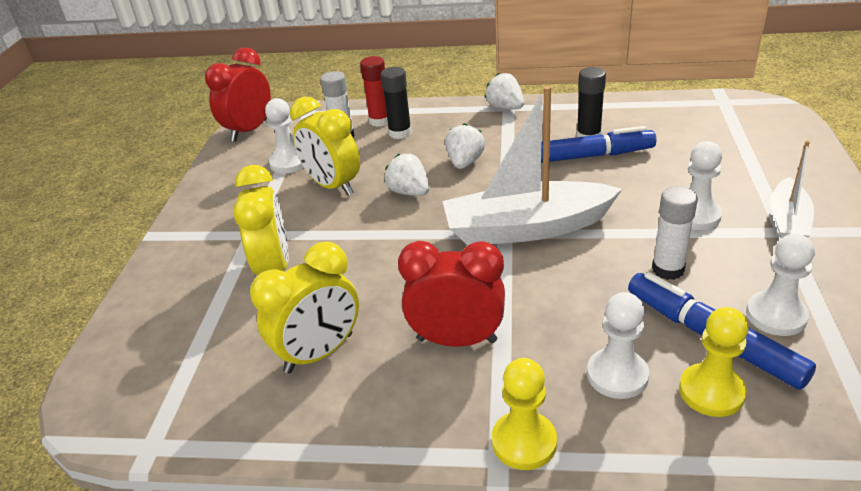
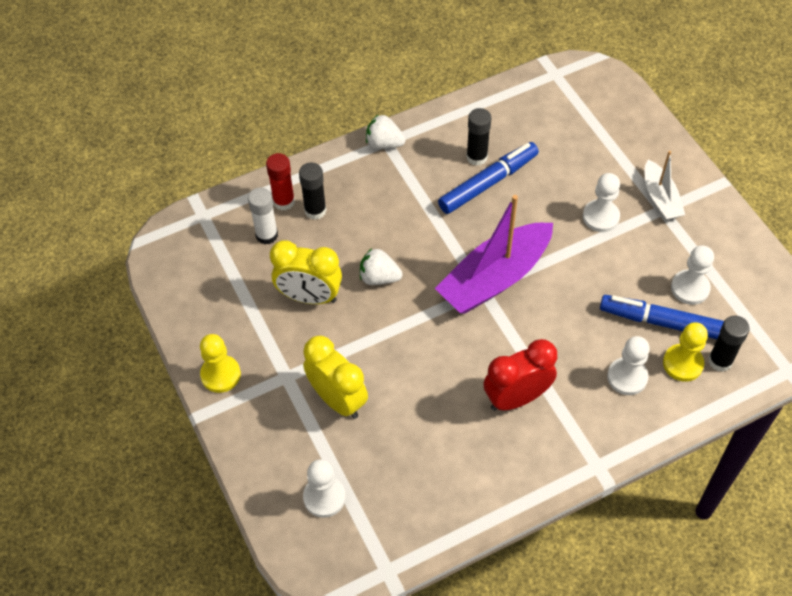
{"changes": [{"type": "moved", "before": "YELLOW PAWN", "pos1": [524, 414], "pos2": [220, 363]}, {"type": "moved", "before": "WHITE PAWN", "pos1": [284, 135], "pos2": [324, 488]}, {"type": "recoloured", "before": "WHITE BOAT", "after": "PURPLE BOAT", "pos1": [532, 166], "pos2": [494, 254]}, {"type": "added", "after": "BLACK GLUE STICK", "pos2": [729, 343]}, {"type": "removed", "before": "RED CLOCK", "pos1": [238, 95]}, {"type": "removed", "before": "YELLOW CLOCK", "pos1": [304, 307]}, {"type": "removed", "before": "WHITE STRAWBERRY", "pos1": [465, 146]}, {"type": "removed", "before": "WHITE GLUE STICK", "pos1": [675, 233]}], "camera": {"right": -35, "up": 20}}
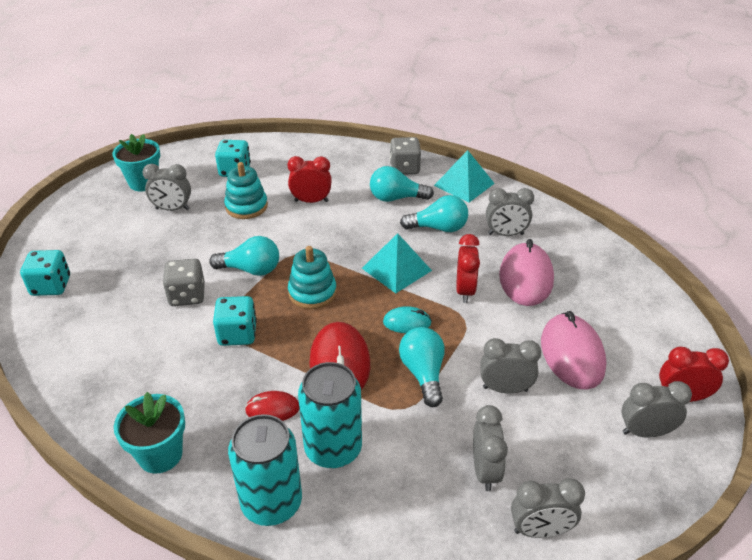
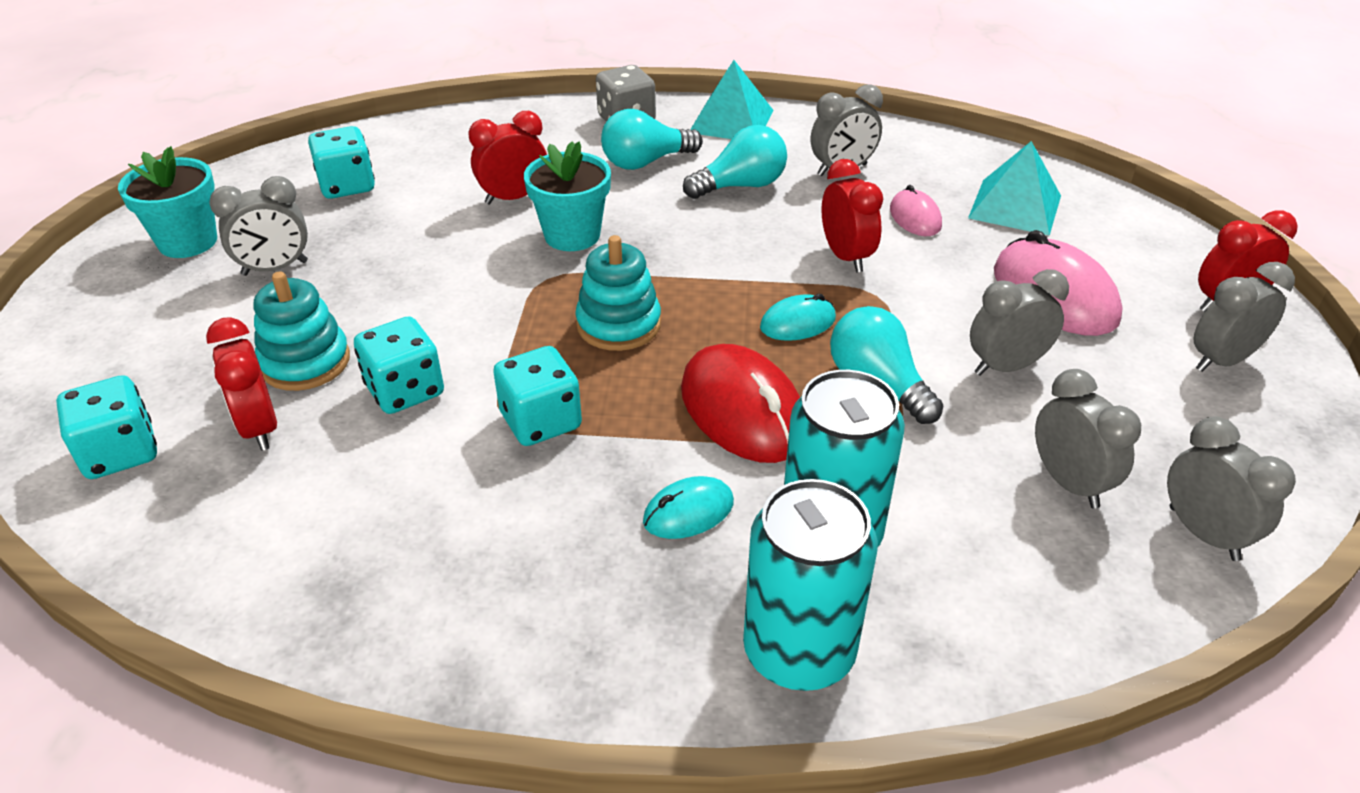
{"changes": [{"type": "added", "after": "RED CLOCK", "pos2": [241, 384]}, {"type": "moved", "before": "TURQUOISE STACKING TOY", "pos1": [246, 190], "pos2": [302, 331]}, {"type": "recoloured", "before": "GREY DICE", "after": "TURQUOISE DICE", "pos1": [184, 282], "pos2": [399, 365]}, {"type": "moved", "before": "TURQUOISE FLOWER POT", "pos1": [149, 433], "pos2": [567, 196]}, {"type": "recoloured", "before": "RED MOUSE", "after": "TURQUOISE MOUSE", "pos1": [272, 406], "pos2": [688, 507]}, {"type": "resized", "before": "PINK MOUSE", "pos1": [526, 272], "pos2": [916, 210], "scale": 0.54}, {"type": "moved", "before": "TURQUOISE PYRAMID", "pos1": [397, 263], "pos2": [1014, 188]}, {"type": "turned", "before": "GREY CLOCK", "pos1": [548, 508], "pos2": [1231, 488], "turn": -90}, {"type": "removed", "before": "TURQUOISE LIGHT BULB", "pos1": [244, 256]}], "camera": {"right": -25, "up": 0}}
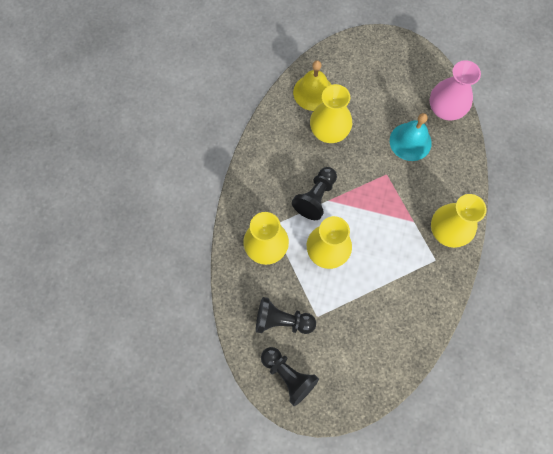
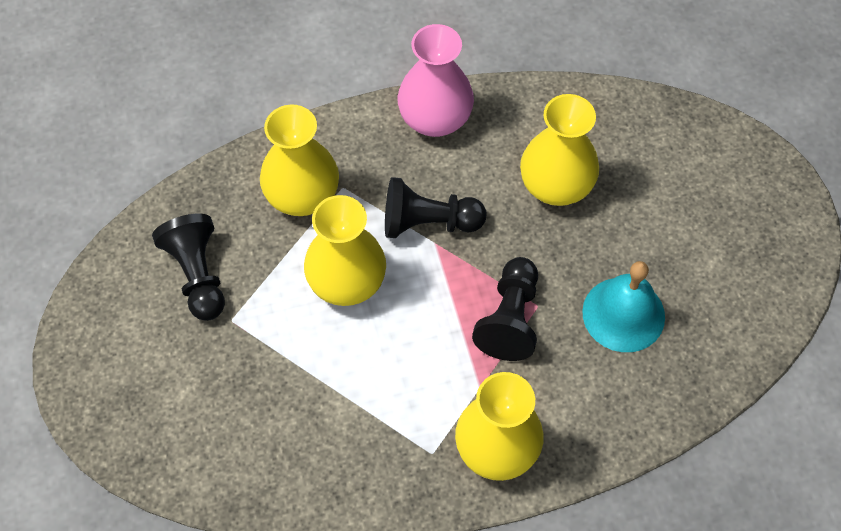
{"changes": [{"type": "moved", "before": "PINK VASE", "pos1": [455, 90], "pos2": [435, 80]}, {"type": "moved", "before": "BLACK PAWN", "pos1": [290, 376], "pos2": [505, 309]}, {"type": "removed", "before": "YELLOW BELL", "pos1": [312, 85]}], "camera": {"right": 60, "up": -10}}
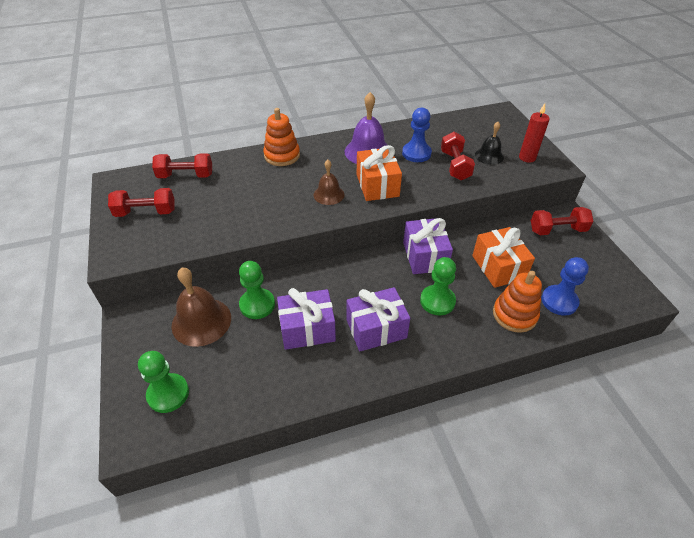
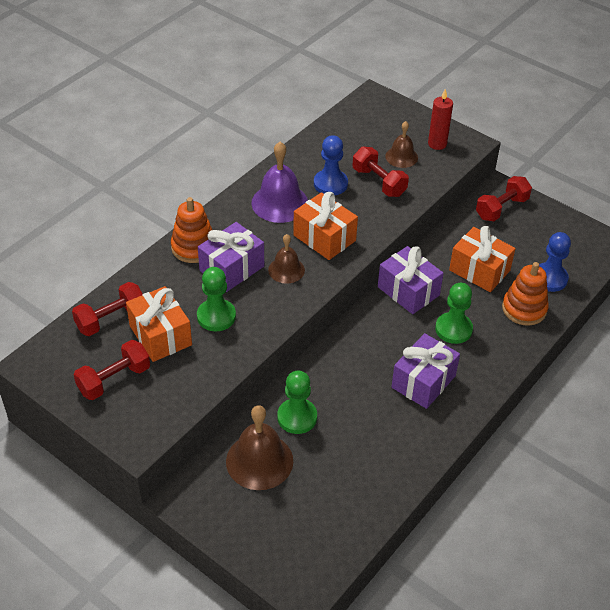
{"changes": [{"type": "added", "after": "ORANGE GIFT", "pos2": [159, 324]}, {"type": "moved", "before": "GREEN PAWN", "pos1": [163, 382], "pos2": [216, 299]}, {"type": "moved", "before": "PURPLE GIFT", "pos1": [306, 319], "pos2": [231, 257]}, {"type": "recoloured", "before": "BLACK BELL", "after": "BROWN BELL", "pos1": [489, 143], "pos2": [401, 144]}], "camera": {"right": -35, "up": 0}}
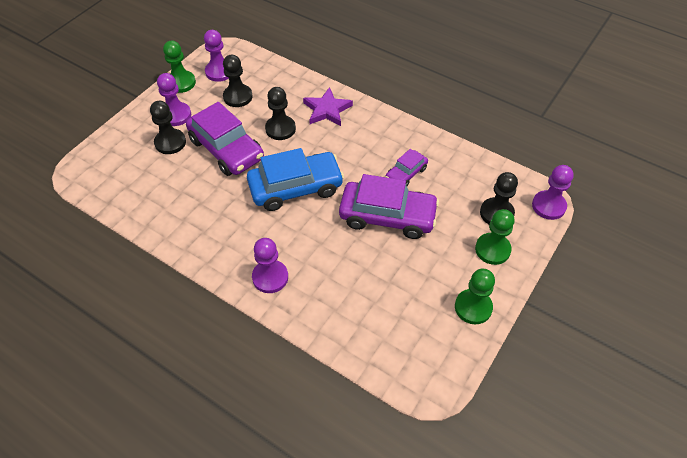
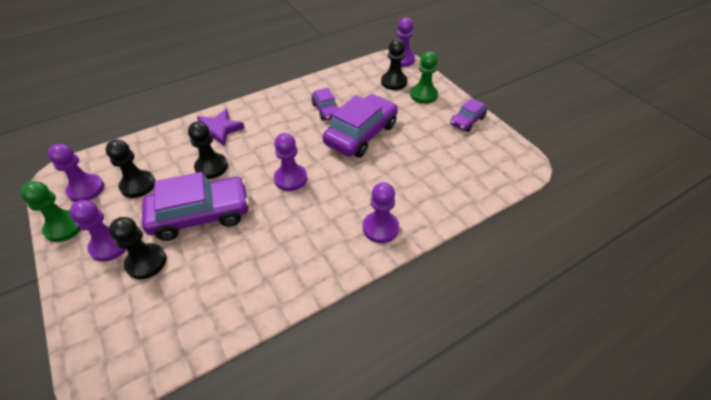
{"changes": [{"type": "replaced", "before": "BLUE CAR", "after": "PURPLE PAWN", "pos1": [295, 179], "pos2": [290, 162]}, {"type": "replaced", "before": "GREEN PAWN", "after": "PURPLE CAR", "pos1": [475, 296], "pos2": [468, 115]}], "camera": {"right": -65, "up": -5}}
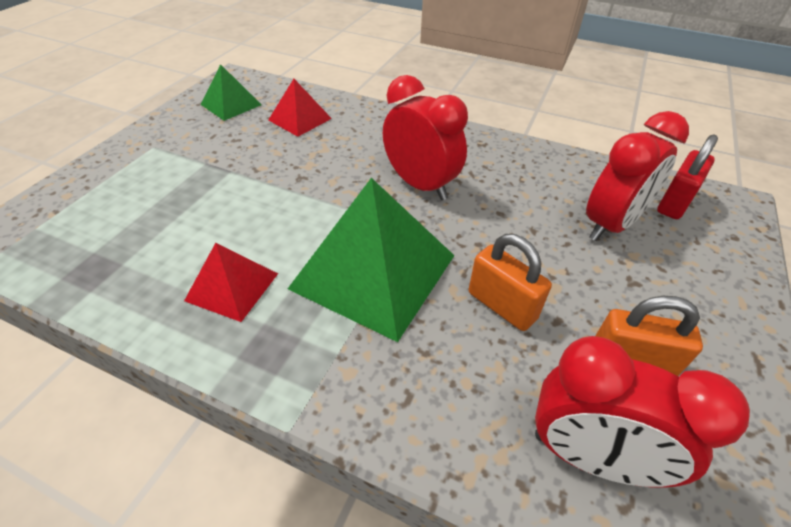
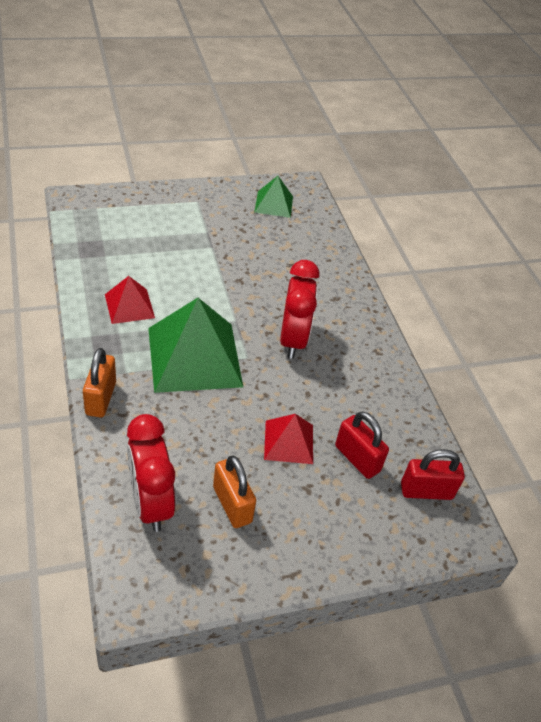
{"changes": [{"type": "moved", "before": "ORANGE PADLOCK", "pos1": [510, 282], "pos2": [99, 383]}, {"type": "moved", "before": "RED PYRAMID", "pos1": [300, 108], "pos2": [288, 439]}, {"type": "replaced", "before": "RED CLOCK", "after": "RED PADLOCK", "pos1": [637, 176], "pos2": [362, 445]}], "camera": {"right": 45, "up": 0}}
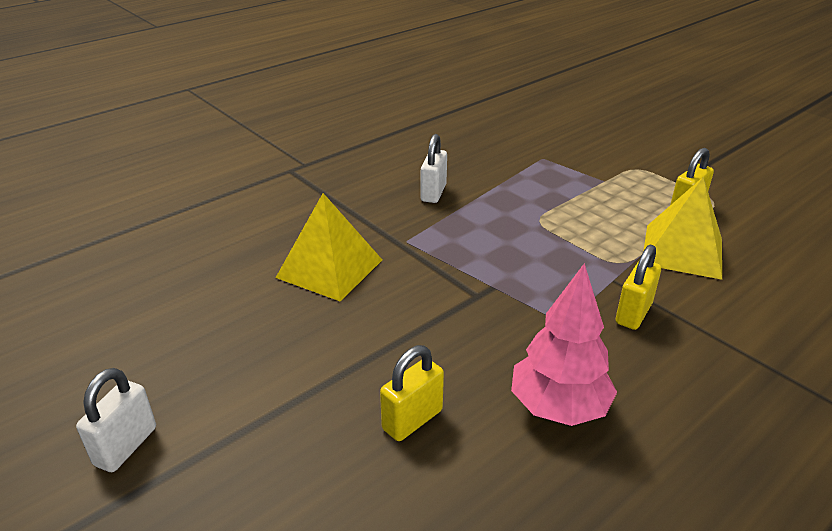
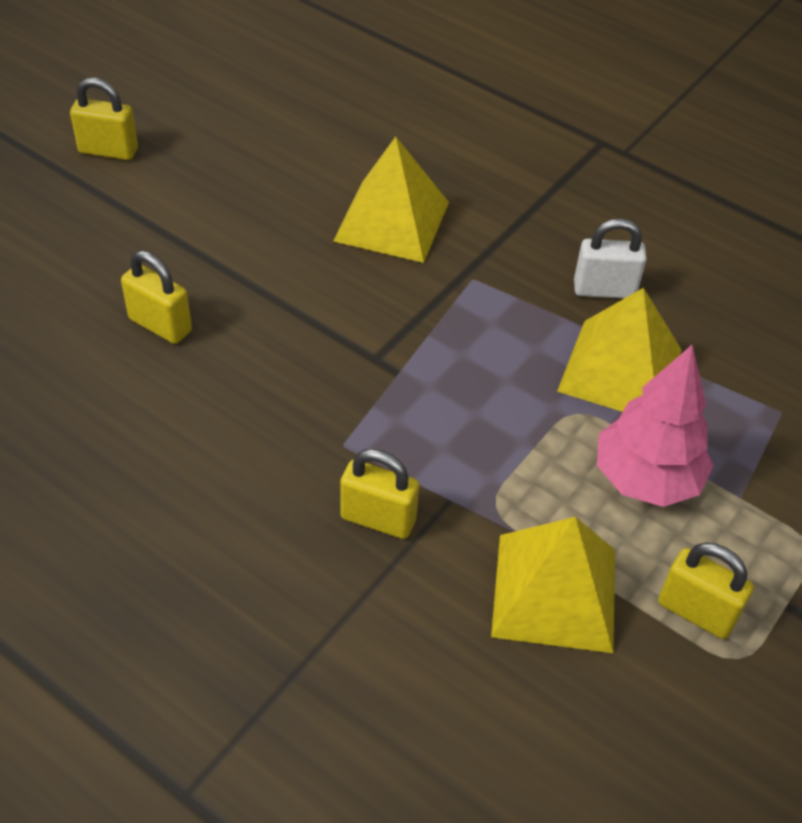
{"changes": [{"type": "recoloured", "before": "WHITE PADLOCK", "after": "YELLOW PADLOCK", "pos1": [116, 420], "pos2": [104, 119]}, {"type": "added", "after": "YELLOW PYRAMID", "pos2": [619, 350]}, {"type": "moved", "before": "PINK TREE", "pos1": [564, 344], "pos2": [655, 426]}], "camera": {"right": 75, "up": 15}}
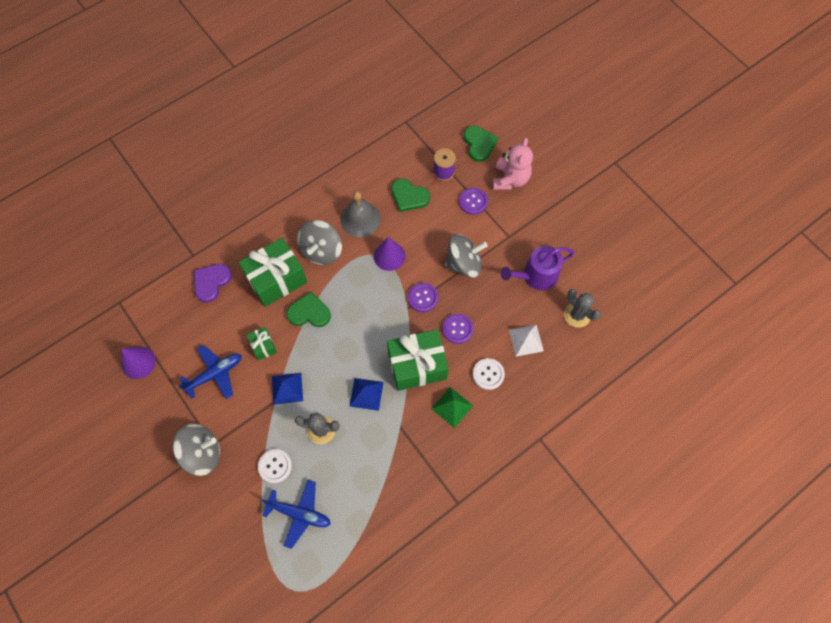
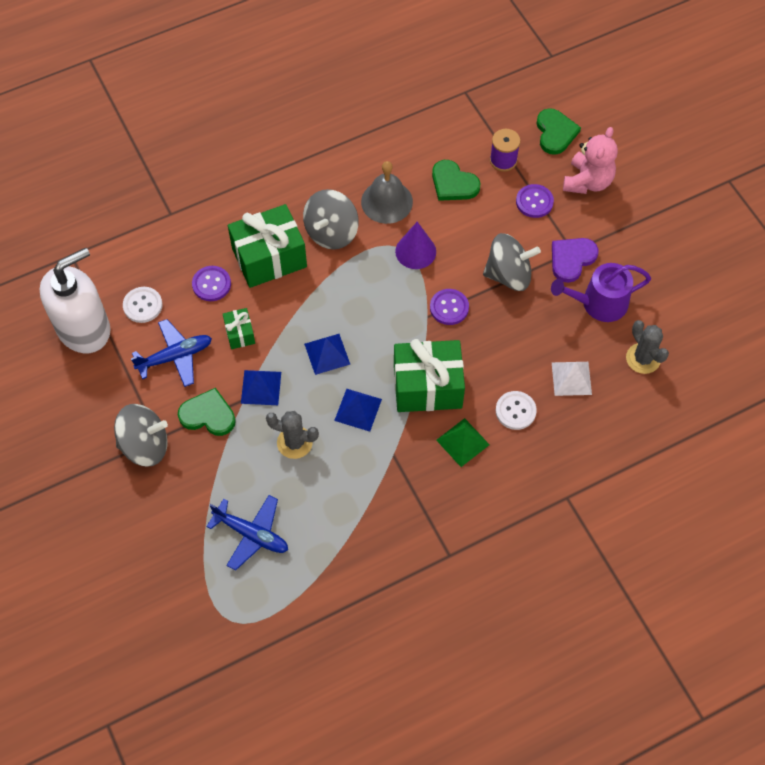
{"changes": [{"type": "replaced", "before": "PURPLE CONE", "after": "WHITE SOAP DISPENSER", "pos1": [138, 363], "pos2": [75, 300]}, {"type": "moved", "before": "WHITE BUTTON", "pos1": [275, 466], "pos2": [143, 305]}, {"type": "moved", "before": "GREEN HEART", "pos1": [308, 309], "pos2": [207, 412]}, {"type": "moved", "before": "PURPLE BUTTON", "pos1": [458, 329], "pos2": [211, 283]}, {"type": "added", "after": "BLUE PYRAMID", "pos2": [327, 354]}, {"type": "moved", "before": "PURPLE HEART", "pos1": [213, 283], "pos2": [575, 260]}], "camera": {"right": 10, "up": -5}}
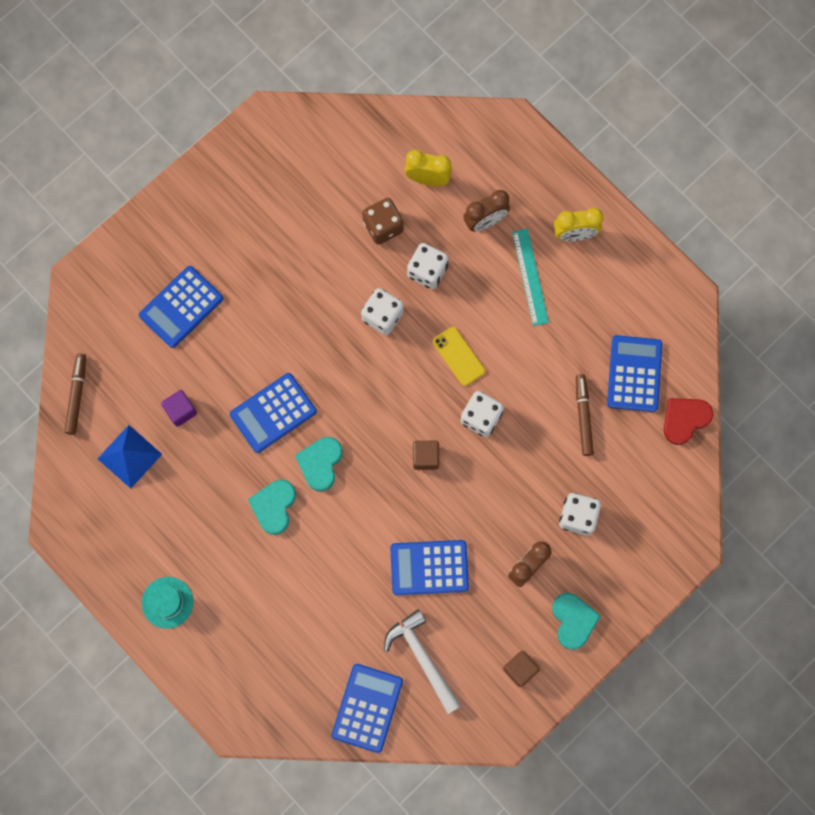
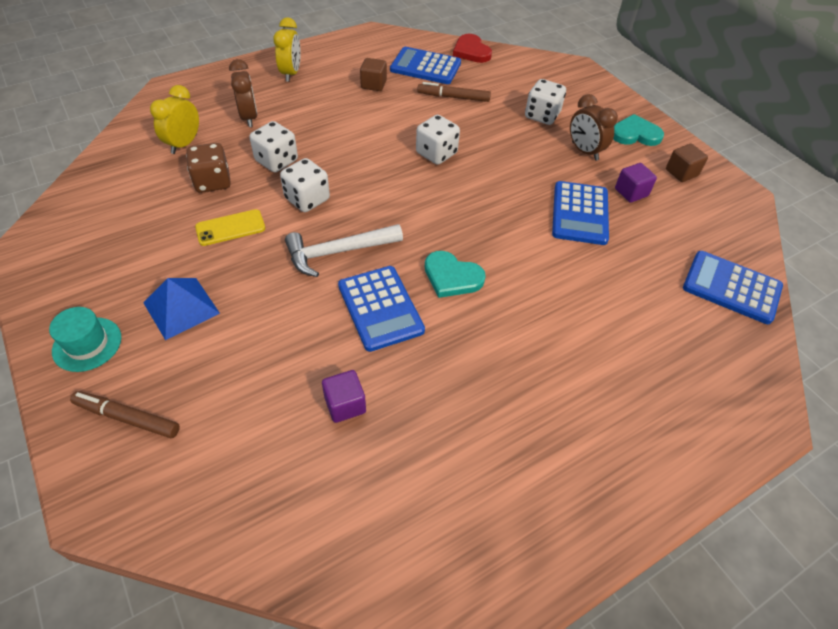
{"changes": [{"type": "moved", "before": "TURQUOISE HAT", "pos1": [167, 603], "pos2": [85, 339]}, {"type": "moved", "before": "BROWN MARKER", "pos1": [75, 394], "pos2": [125, 414]}, {"type": "moved", "before": "BLUE PYRAMID", "pos1": [129, 456], "pos2": [181, 309]}, {"type": "moved", "before": "YELLOW PHONE", "pos1": [459, 356], "pos2": [230, 227]}, {"type": "moved", "before": "WHITE HAMMER", "pos1": [422, 661], "pos2": [344, 250]}, {"type": "moved", "before": "BROWN CUBE", "pos1": [426, 455], "pos2": [373, 74]}, {"type": "added", "after": "PURPLE CUBE", "pos2": [636, 183]}, {"type": "removed", "before": "BLUE CALCULATOR", "pos1": [181, 307]}, {"type": "removed", "before": "TURQUOISE HEART", "pos1": [272, 507]}, {"type": "removed", "before": "TURQUOISE RULER", "pos1": [530, 277]}], "camera": {"right": -80, "up": -25}}
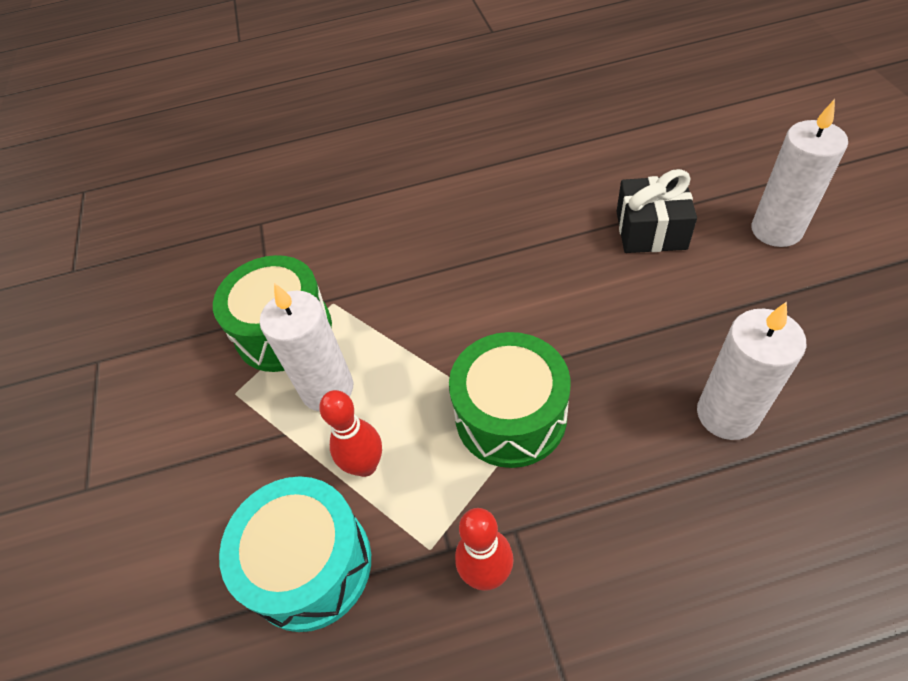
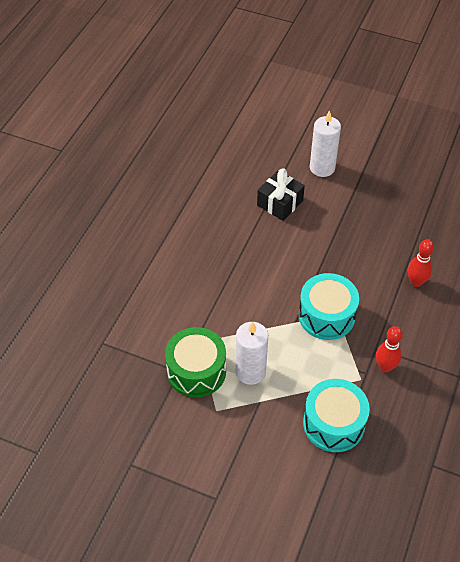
{"changes": [{"type": "recoloured", "before": "GREEN DRUM", "after": "TURQUOISE DRUM", "pos1": [510, 400], "pos2": [329, 306]}, {"type": "moved", "before": "RED BOWLING PIN", "pos1": [350, 433], "pos2": [421, 263]}, {"type": "removed", "before": "WHITE CANDLE", "pos1": [752, 371]}], "camera": {"right": -60, "up": 0}}
